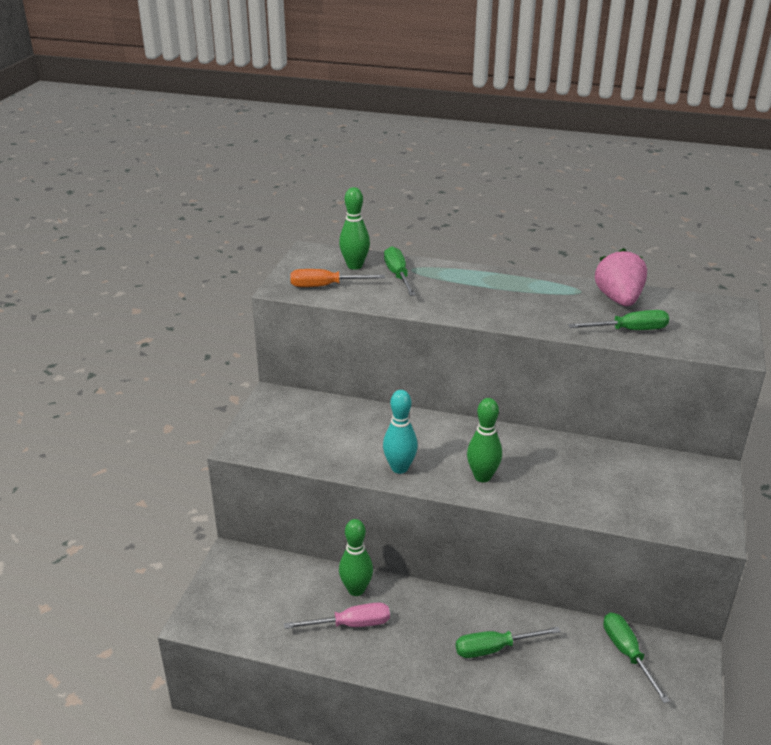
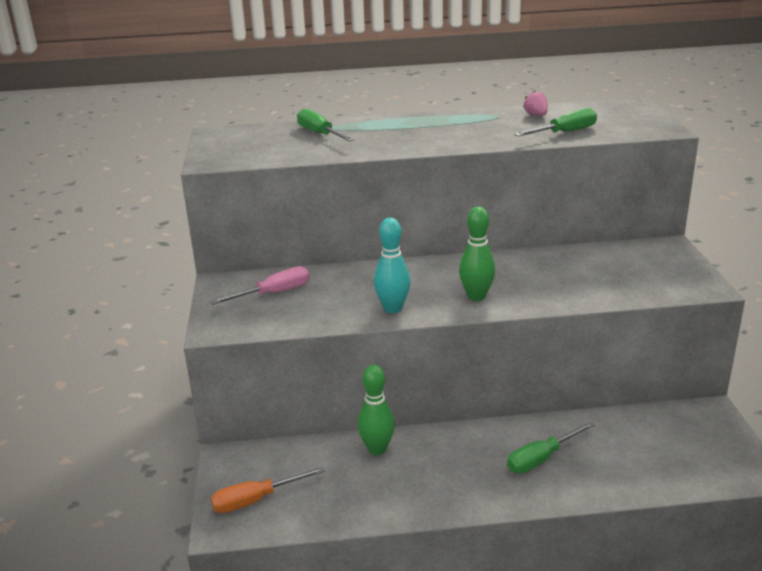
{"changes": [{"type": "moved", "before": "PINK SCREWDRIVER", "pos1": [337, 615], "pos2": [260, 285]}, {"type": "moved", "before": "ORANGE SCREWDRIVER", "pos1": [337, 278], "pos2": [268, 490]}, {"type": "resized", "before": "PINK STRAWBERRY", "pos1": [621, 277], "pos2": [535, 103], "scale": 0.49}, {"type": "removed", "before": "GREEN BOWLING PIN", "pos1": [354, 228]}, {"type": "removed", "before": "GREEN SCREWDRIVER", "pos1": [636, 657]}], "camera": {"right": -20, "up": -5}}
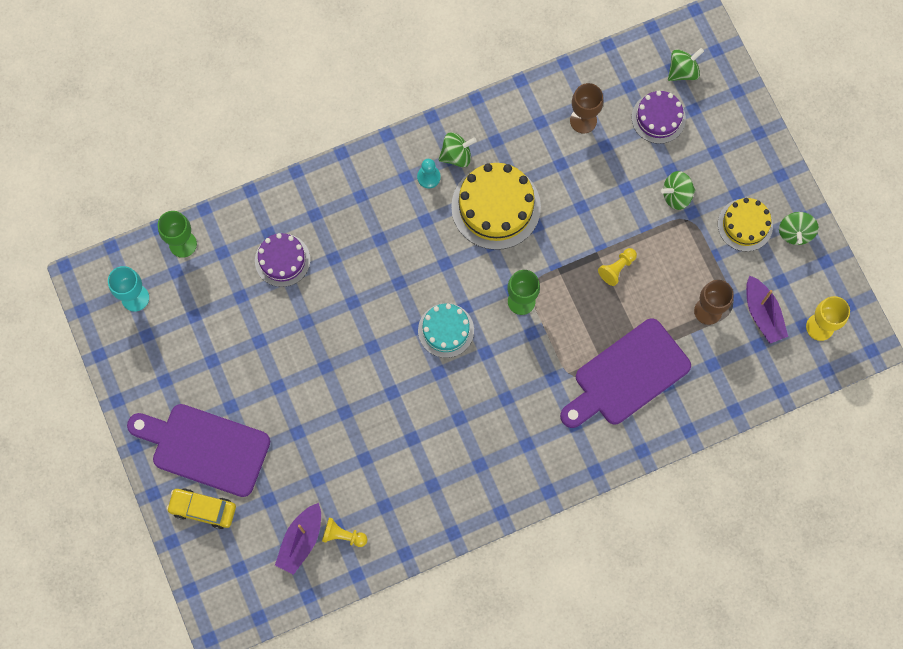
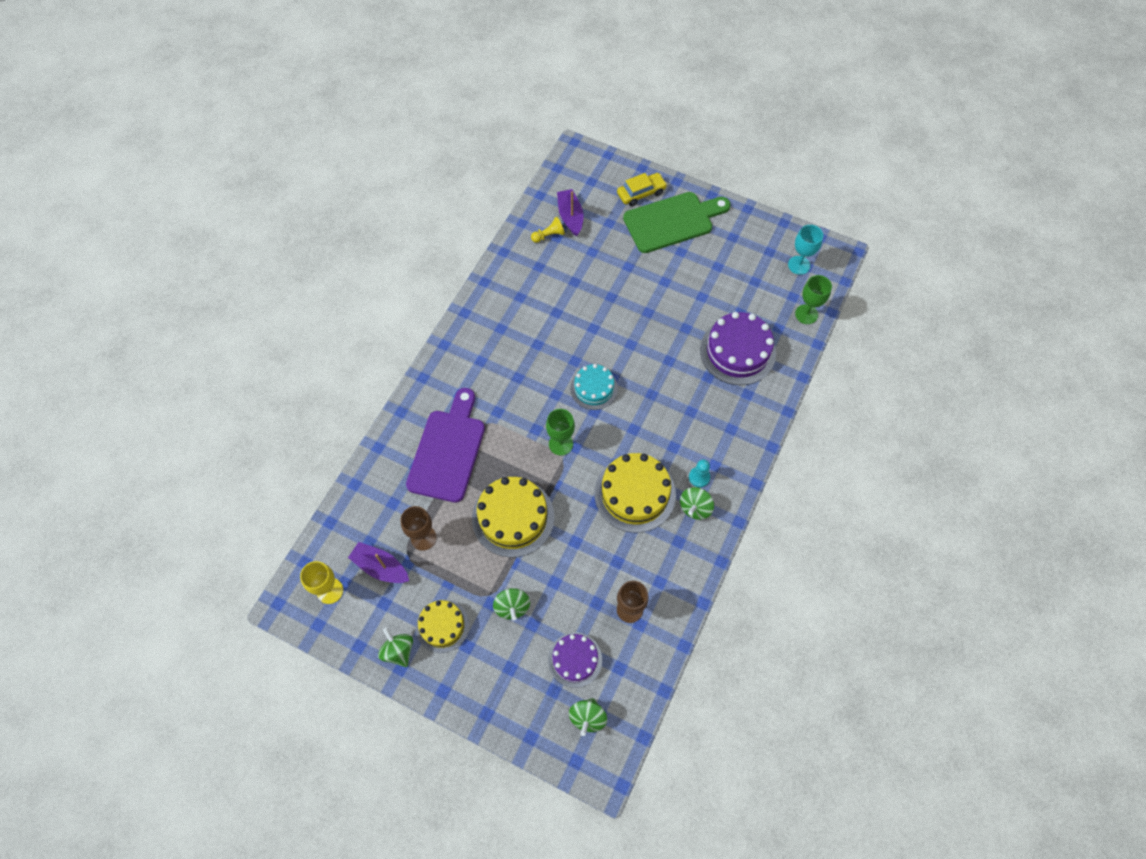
{"changes": [{"type": "replaced", "before": "YELLOW PAWN", "after": "YELLOW CAKE", "pos1": [617, 267], "pos2": [513, 517]}, {"type": "turned", "before": "GREEN SPINNING TOP", "pos1": [678, 190], "pos2": [511, 604], "turn": 135}, {"type": "recoloured", "before": "PURPLE CUTTING BOARD", "after": "GREEN CUTTING BOARD", "pos1": [198, 450], "pos2": [677, 222]}, {"type": "resized", "before": "PURPLE CAKE", "pos1": [282, 260], "pos2": [738, 348], "scale": 1.62}], "camera": {"right": 140, "up": -10}}
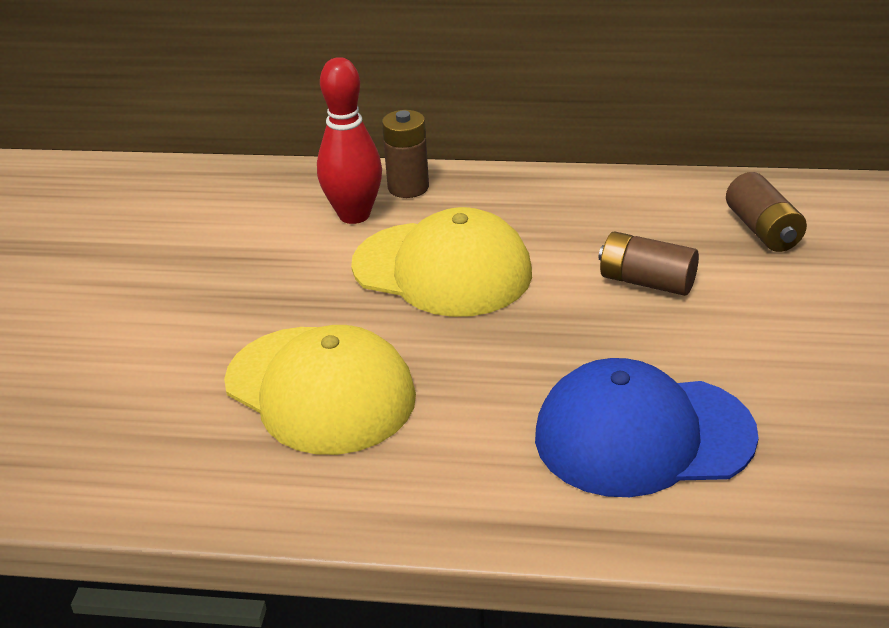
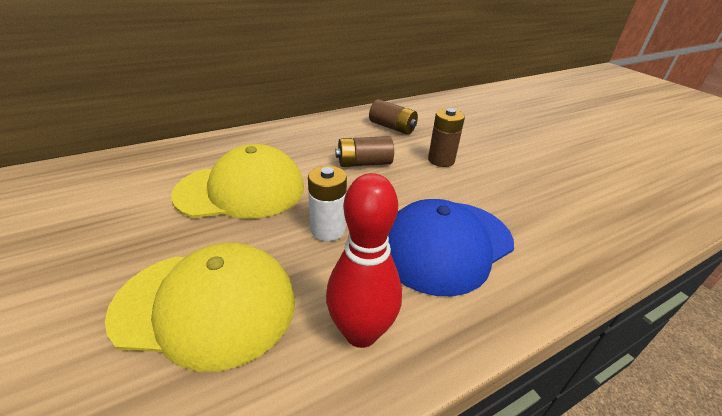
{"changes": [{"type": "added", "after": "WHITE BATTERY", "pos2": [327, 203]}, {"type": "moved", "before": "RED BOWLING PIN", "pos1": [349, 140], "pos2": [364, 260]}, {"type": "moved", "before": "BROWN BATTERY", "pos1": [405, 154], "pos2": [446, 137]}], "camera": {"right": -40, "up": 0}}
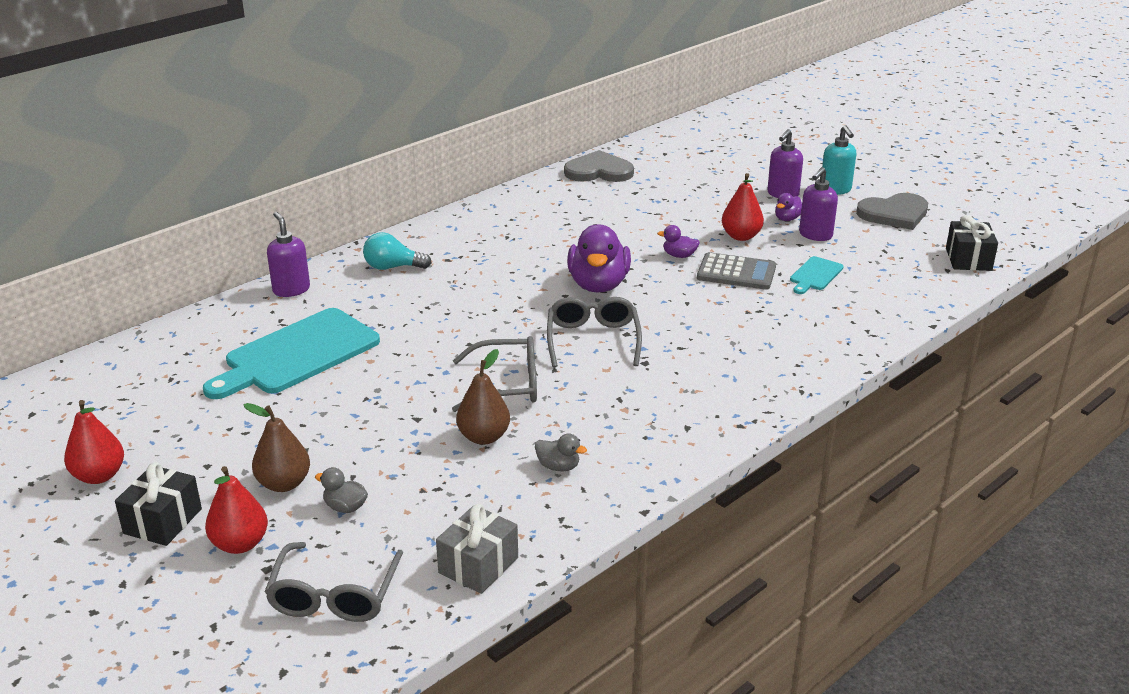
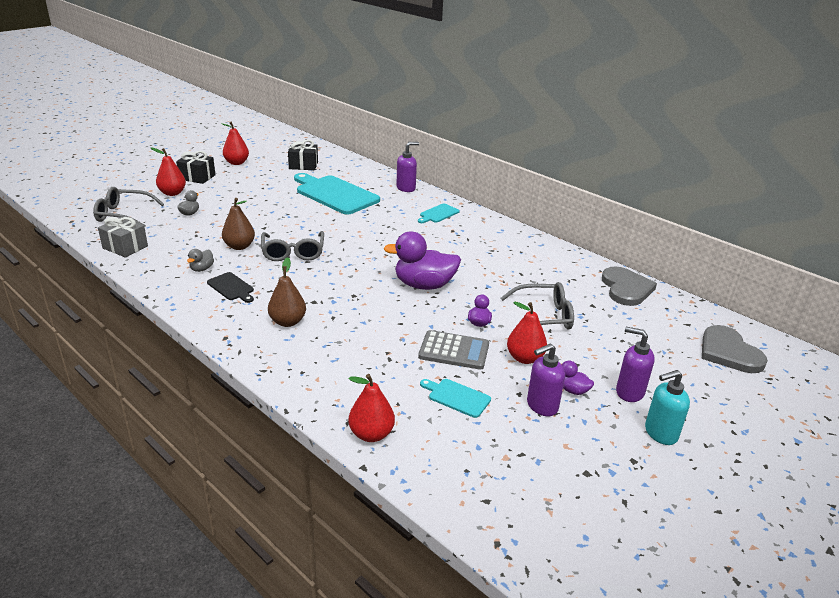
{"changes": [{"type": "added", "after": "BLACK CUTTING BOARD", "pos2": [230, 287]}, {"type": "moved", "before": "BROWN PEAR", "pos1": [276, 447], "pos2": [287, 292]}, {"type": "moved", "before": "BLACK GIFT", "pos1": [972, 243], "pos2": [303, 155]}, {"type": "added", "after": "RED PEAR", "pos2": [371, 408]}, {"type": "replaced", "before": "TURQUOISE LIGHT BULB", "after": "TURQUOISE CUTTING BOARD", "pos1": [397, 251], "pos2": [439, 213]}, {"type": "turned", "before": "GREY CALCULATOR", "pos1": [736, 271], "pos2": [453, 350], "turn": -90}, {"type": "moved", "before": "GREY GLASSES", "pos1": [594, 332], "pos2": [537, 306]}, {"type": "turned", "before": "PURPLE SOAP DISPENSER", "pos1": [818, 204], "pos2": [546, 379], "turn": -60}, {"type": "moved", "before": "GREY HEART", "pos1": [892, 211], "pos2": [735, 349]}], "camera": {"right": 85, "up": 0}}
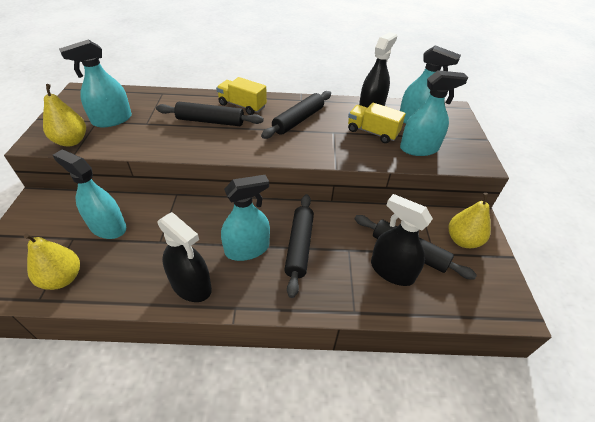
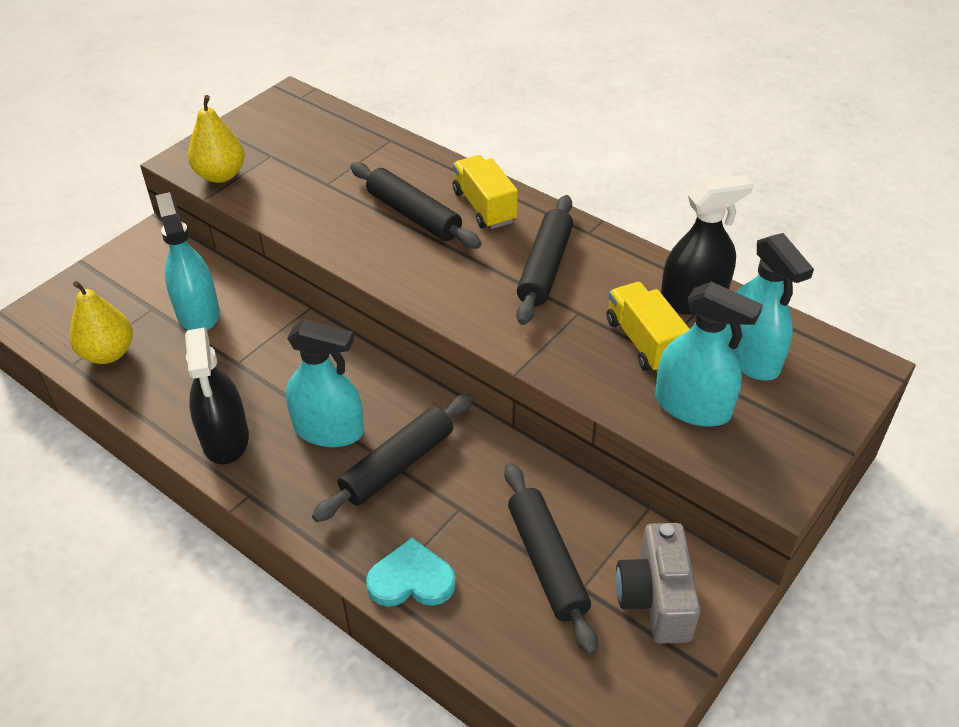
{"changes": [{"type": "added", "after": "TURQUOISE HEART", "pos2": [411, 572]}, {"type": "turned", "before": "BLACK ROLLING PIN", "pos1": [296, 115], "pos2": [544, 260], "turn": -60}, {"type": "replaced", "before": "YELLOW PEAR", "after": "GREY CAMERA", "pos1": [470, 220], "pos2": [658, 583]}, {"type": "removed", "before": "TURQUOISE SPRAY BOTTLE", "pos1": [95, 84]}, {"type": "removed", "before": "BLACK SPRAY BOTTLE", "pos1": [402, 240]}], "camera": {"right": 40, "up": 0}}
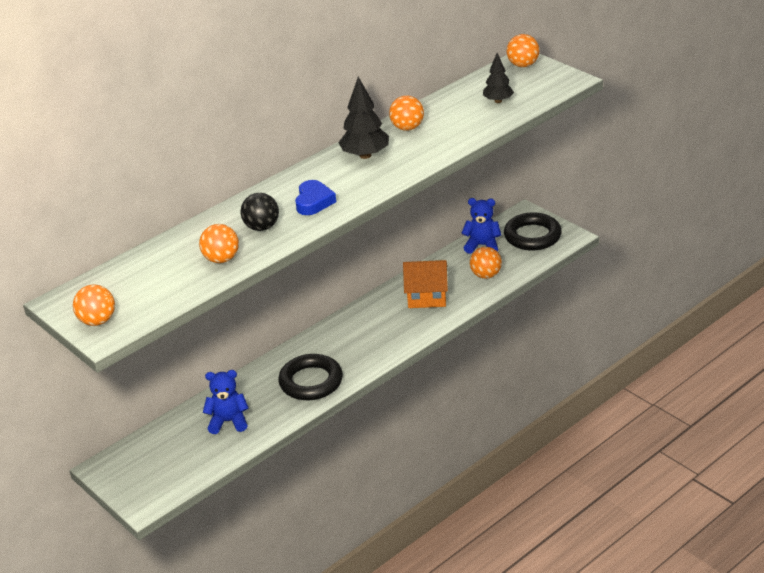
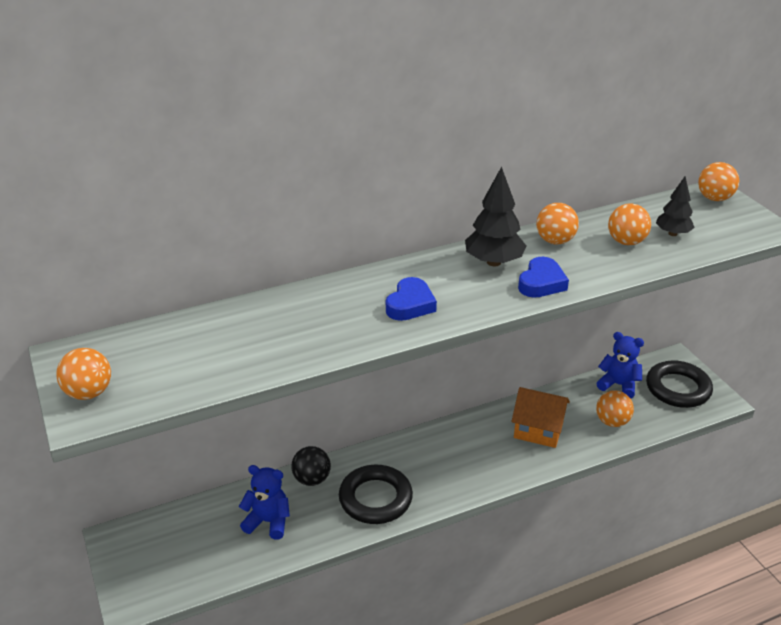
{"changes": [{"type": "moved", "before": "BLACK BALL", "pos1": [259, 212], "pos2": [311, 466]}, {"type": "added", "after": "BLUE HEART", "pos2": [543, 277]}, {"type": "moved", "before": "ORANGE BALL", "pos1": [219, 243], "pos2": [629, 224]}], "camera": {"right": 15, "up": 0}}
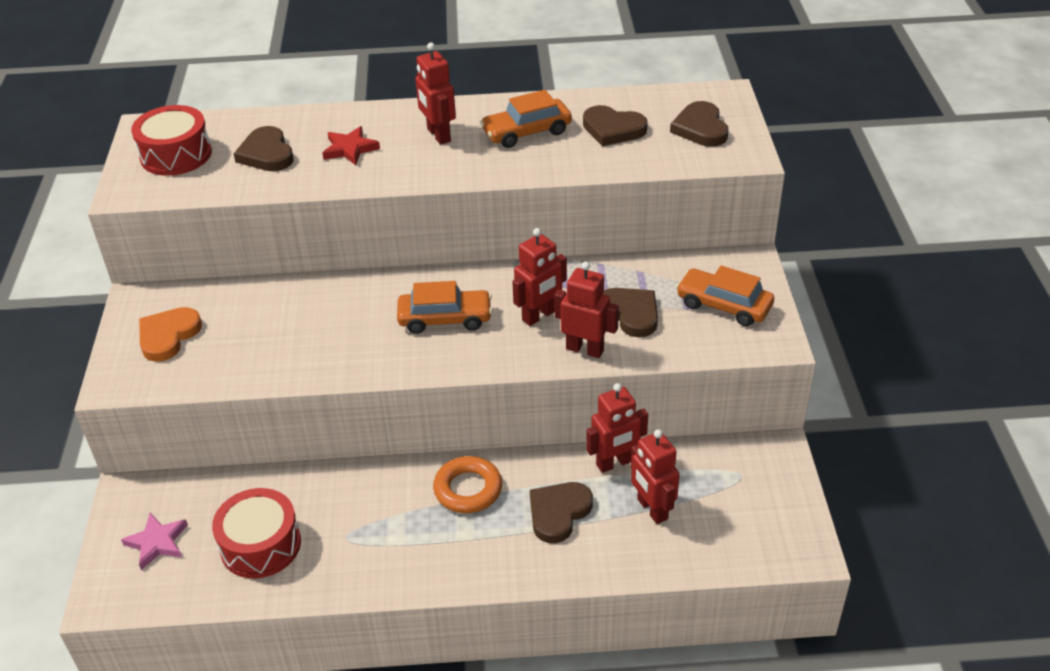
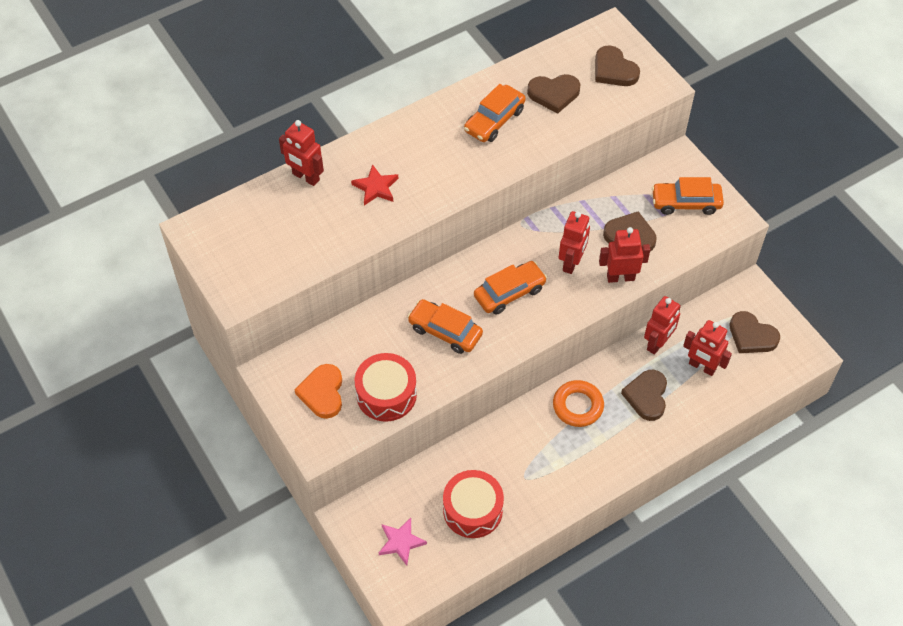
{"changes": [{"type": "moved", "before": "RED ROBOT", "pos1": [435, 94], "pos2": [301, 153]}, {"type": "moved", "before": "RED DRUM", "pos1": [171, 140], "pos2": [386, 387]}, {"type": "added", "after": "ORANGE CAR", "pos2": [445, 326]}, {"type": "moved", "before": "BROWN HEART", "pos1": [264, 148], "pos2": [755, 332]}], "camera": {"right": -30, "up": 15}}
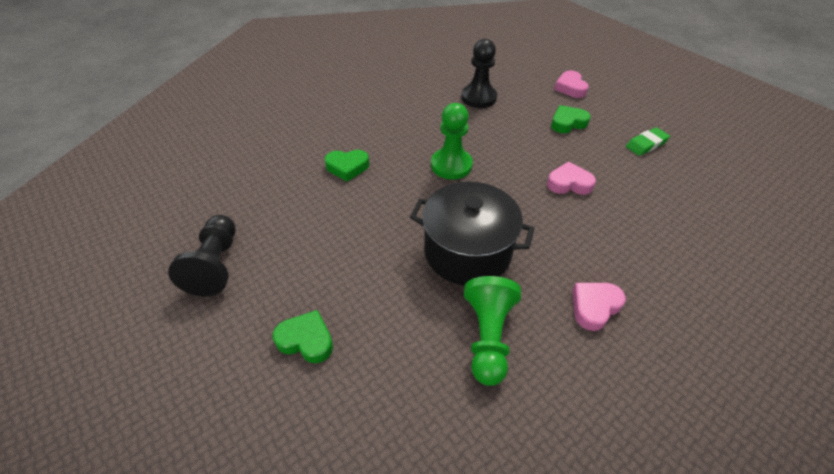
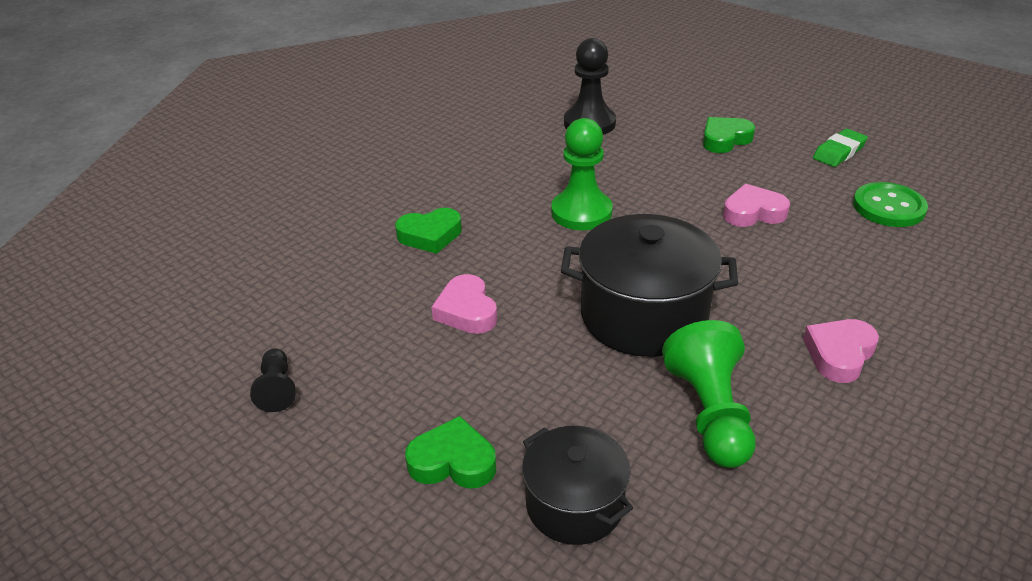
{"changes": [{"type": "resized", "before": "BLACK PAWN", "pos1": [201, 255], "pos2": [273, 380], "scale": 0.54}, {"type": "moved", "before": "PINK HEART", "pos1": [571, 84], "pos2": [464, 304]}, {"type": "added", "after": "BLACK POT", "pos2": [577, 485]}, {"type": "added", "after": "GREEN BUTTON", "pos2": [890, 204]}], "camera": {"right": -10, "up": -10}}
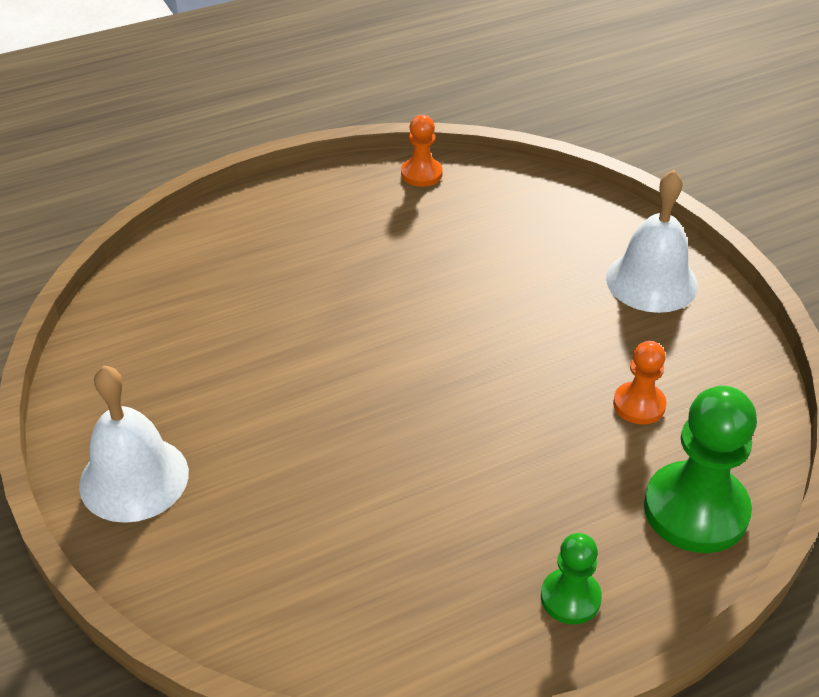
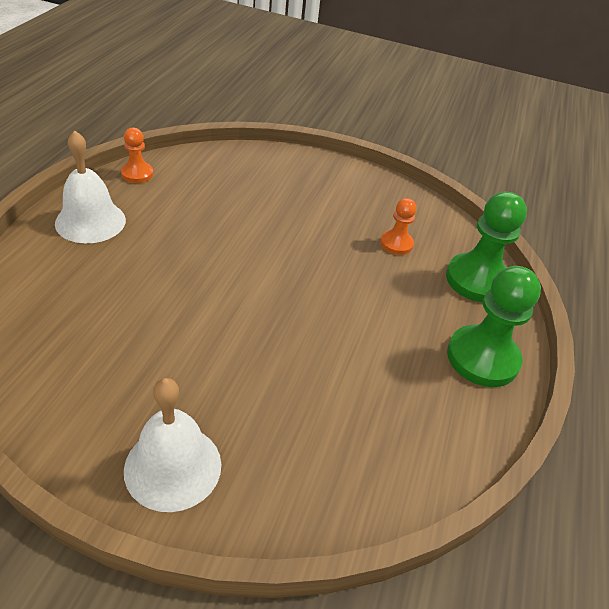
{"changes": [{"type": "moved", "before": "WHITE BELL", "pos1": [652, 241], "pos2": [90, 186]}, {"type": "resized", "before": "GREEN PAWN", "pos1": [571, 578], "pos2": [494, 326], "scale": 1.84}], "camera": {"right": -50, "up": 0}}
